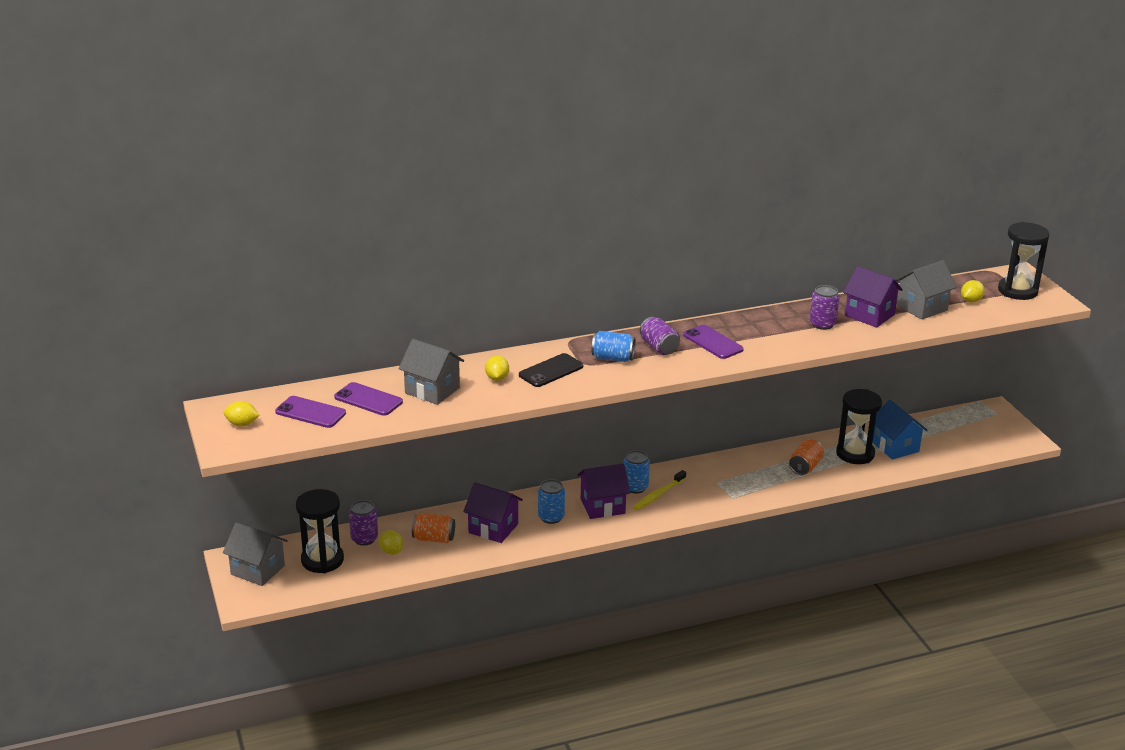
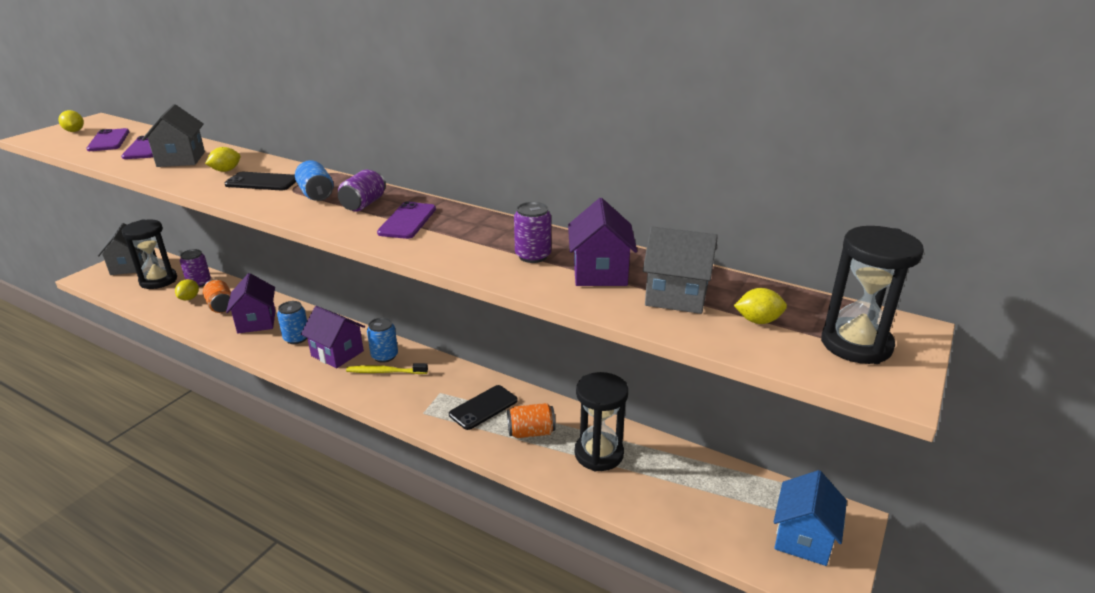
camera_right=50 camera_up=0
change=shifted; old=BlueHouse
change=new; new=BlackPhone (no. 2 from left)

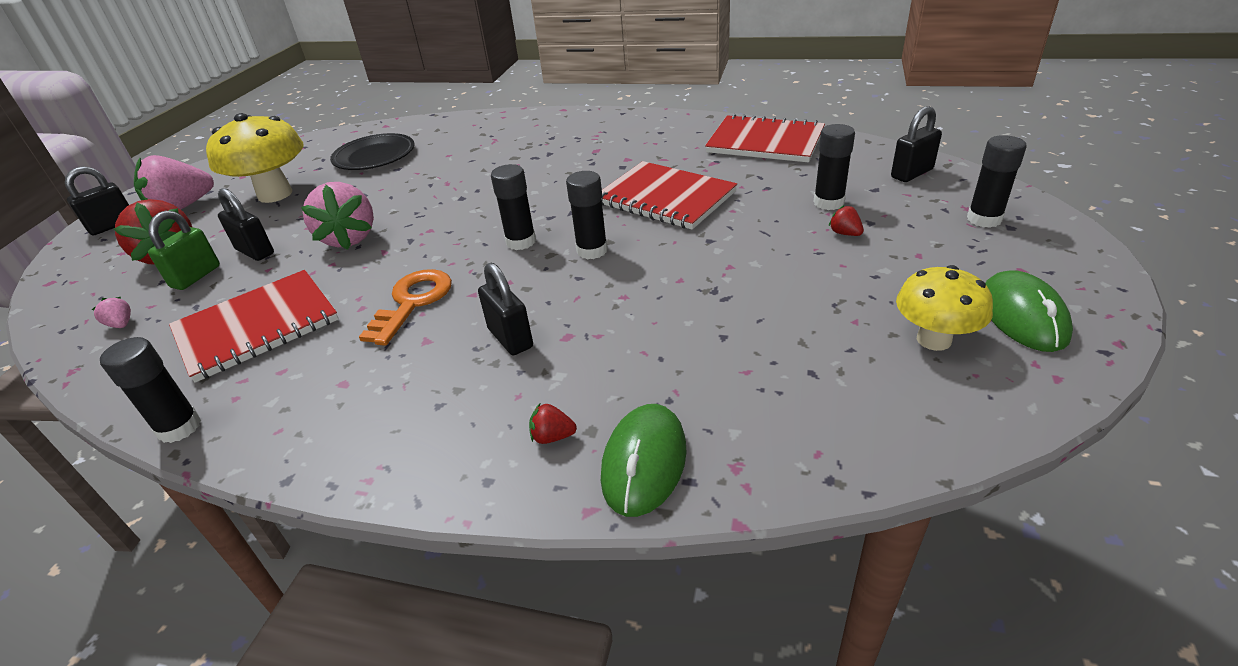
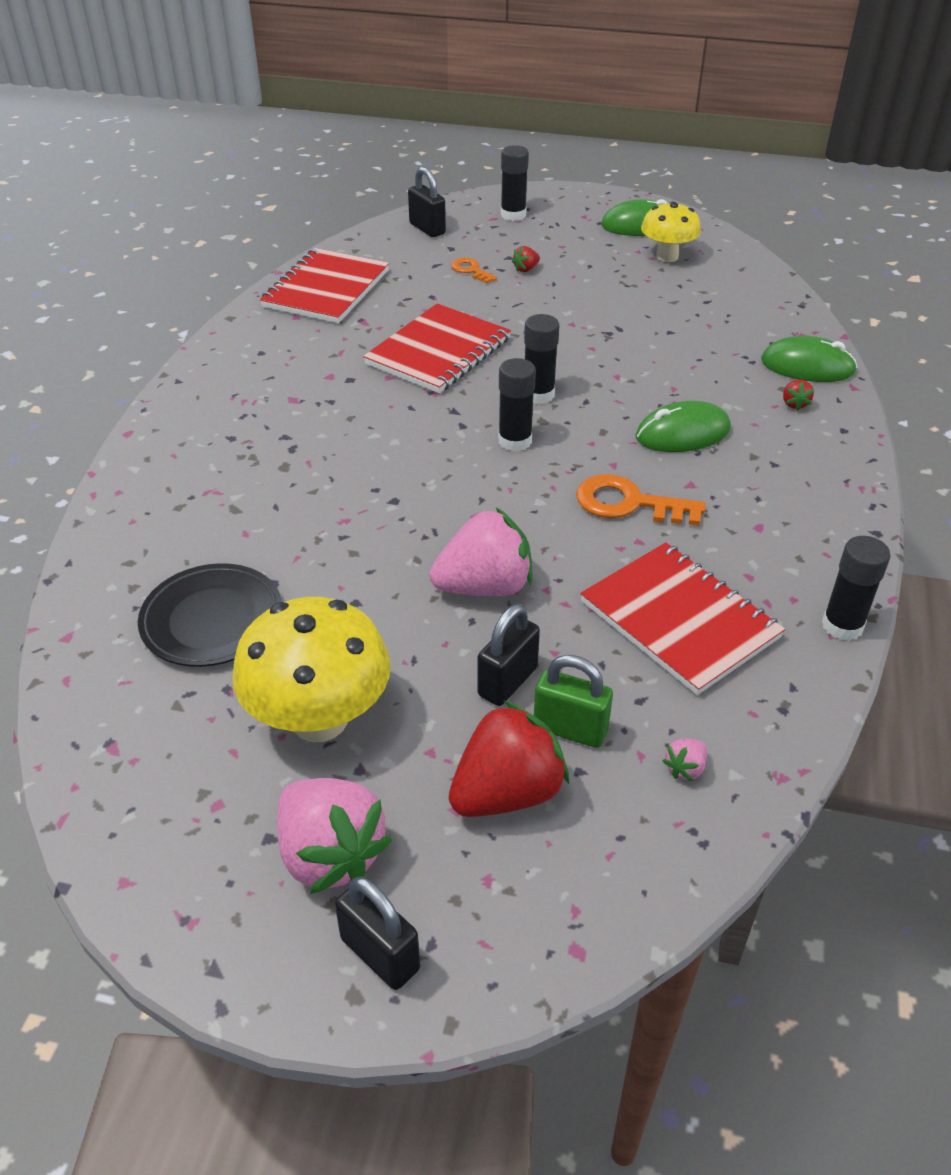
camera_right=-95 camera_up=5
change=swapped; old=BlackPadlock (no. 3 from left); new=GreenMouse (no. 2 from left)
change=swapped; old=BlackGlueStick (no. 4 from left); new=OrangeKey (no. 1 from left)

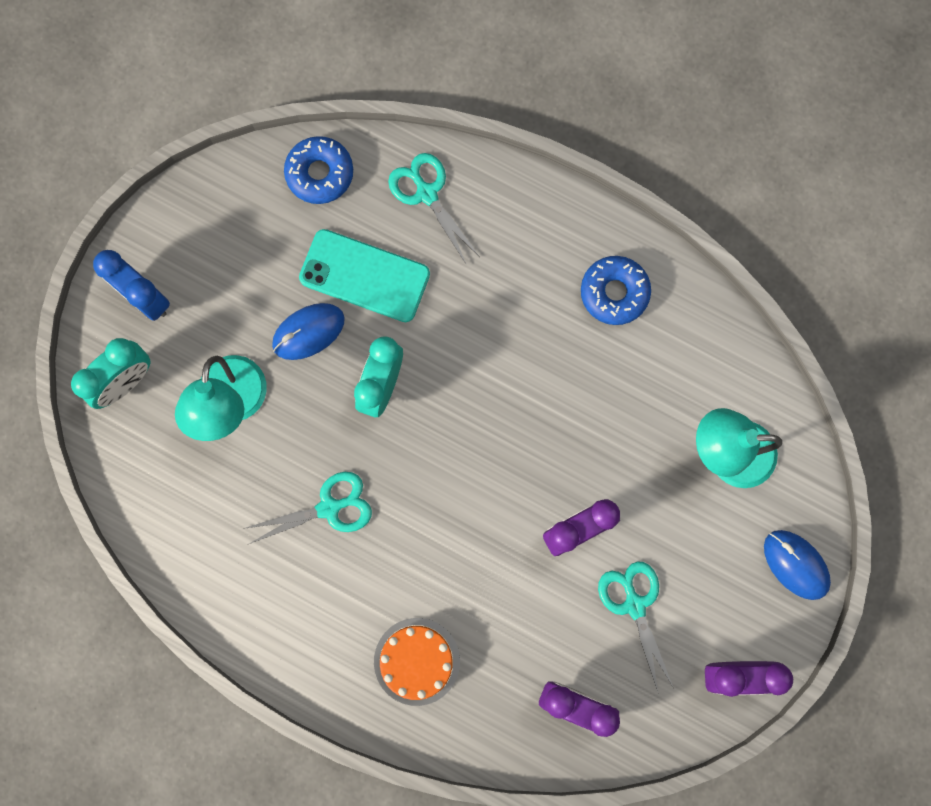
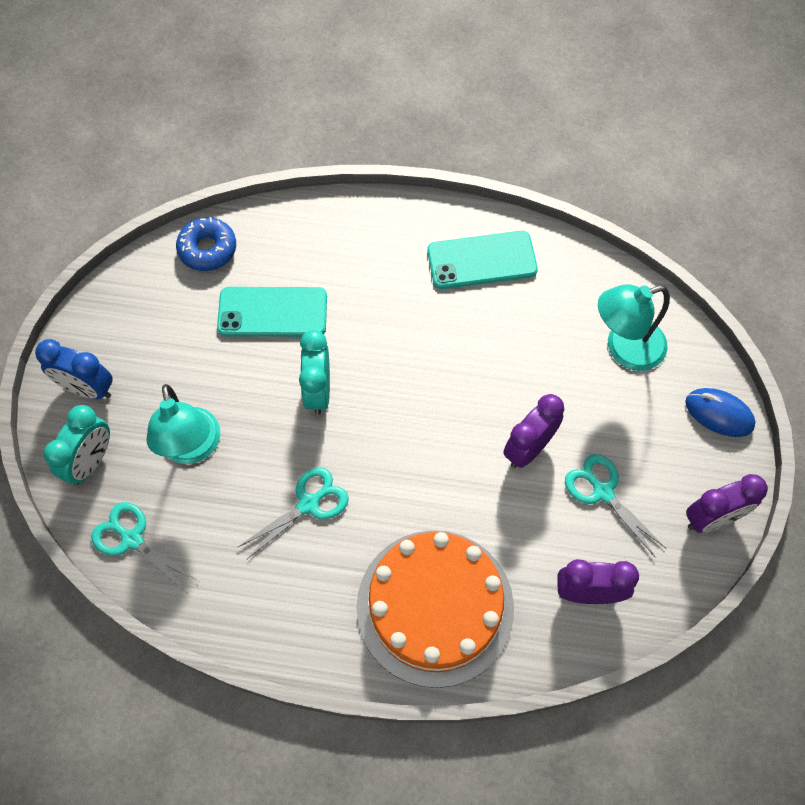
camera_right=-20 camera_up=-15
change=gone; old=BlueMouse (no. 1 from left)
change=scaled; old=OrangeCake; factor=1.92
change=shifted; old=TurquoiseScissors (no. 2 from left in the first image); new=TurquoiseScissors (no. 1 from left)
change=swapped; old=BlueDonut (no. 2 from left); new=TurquoisePhone (no. 2 from left)

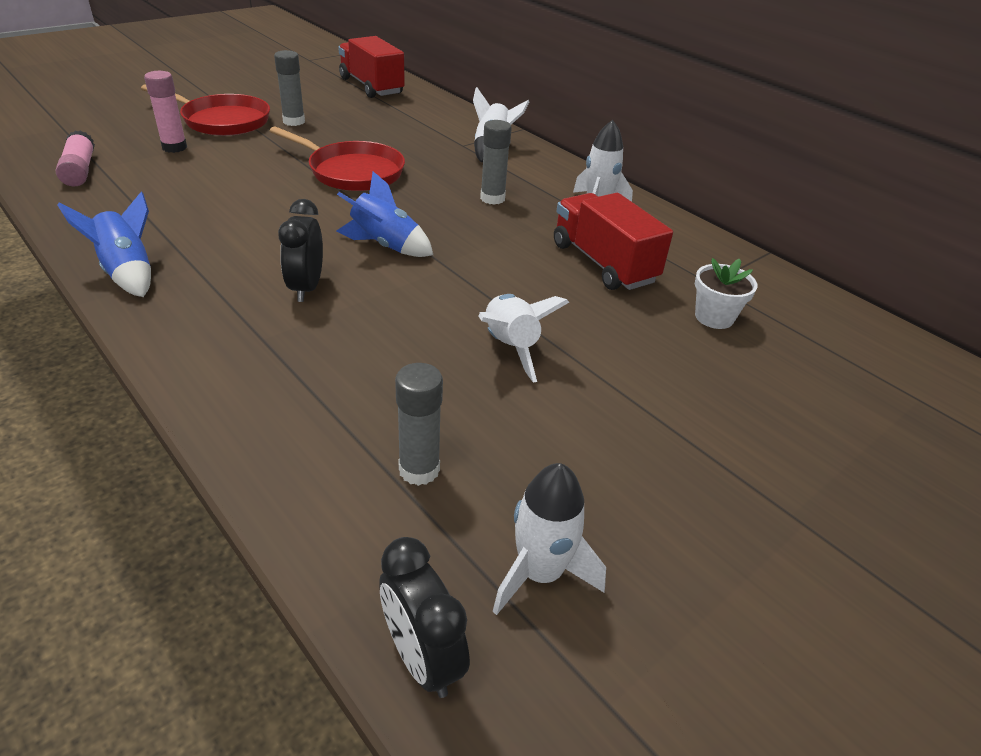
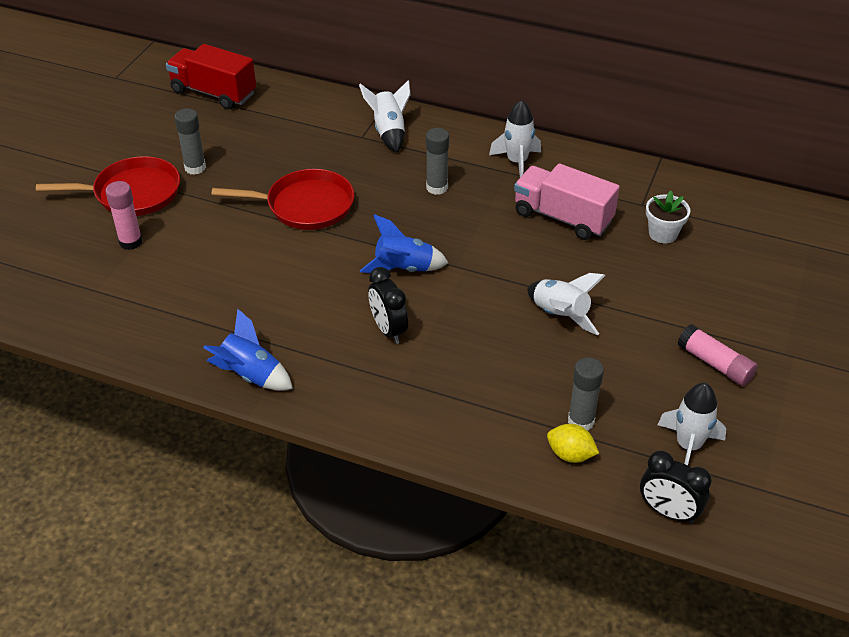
camera_right=-25 camera_up=5
change=shifted; old=PinkGlueStick (no. 1 from left in the first image); new=PinkGlueStick (no. 2 from left)
change=repainted; old=RedTruck (no. 2 from left); new=PinkTruck
change=new; new=YellowLemon

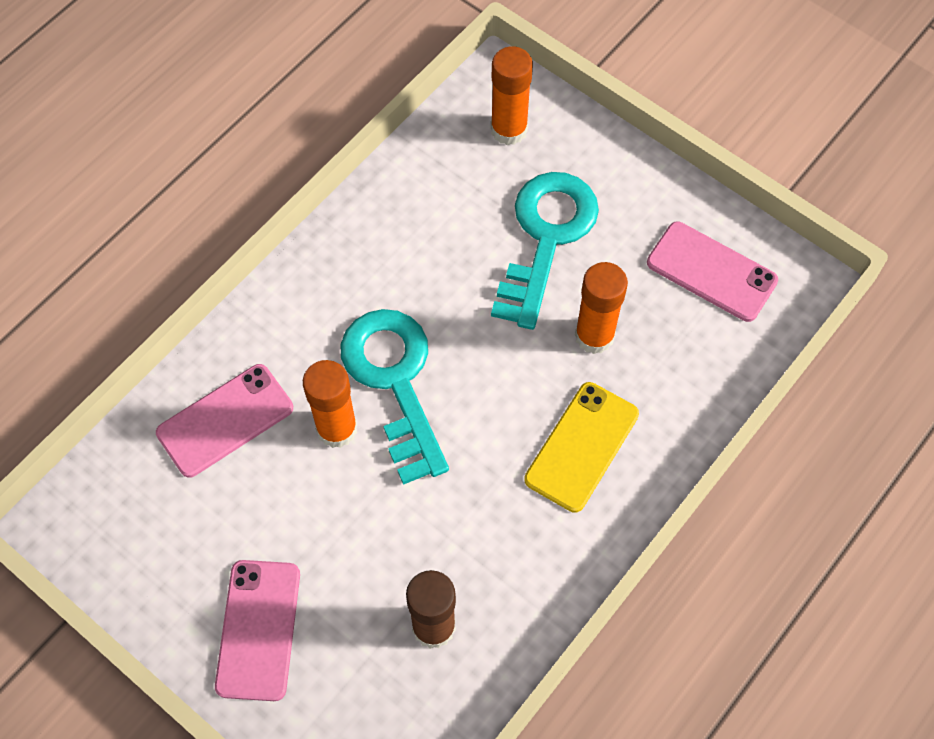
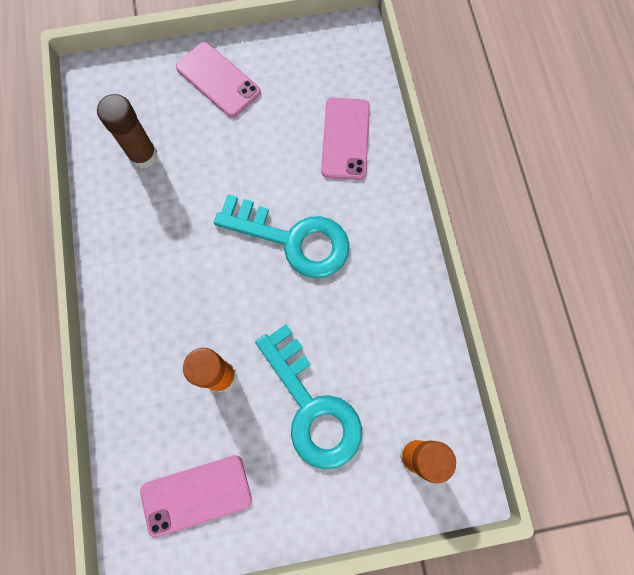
camera_right=130 camera_up=10
change=gone; old=OrangeGlueStick (no. 1 from left)
change=gone; old=YellowPhone

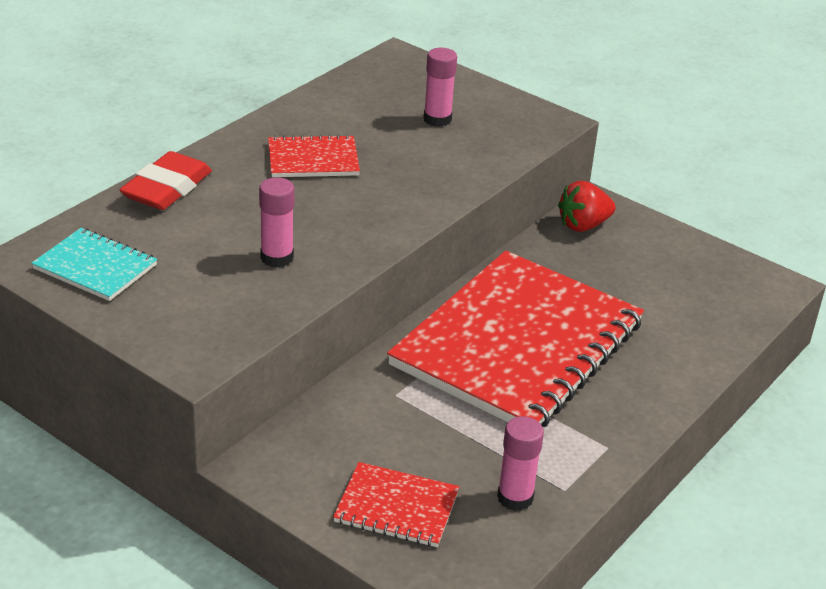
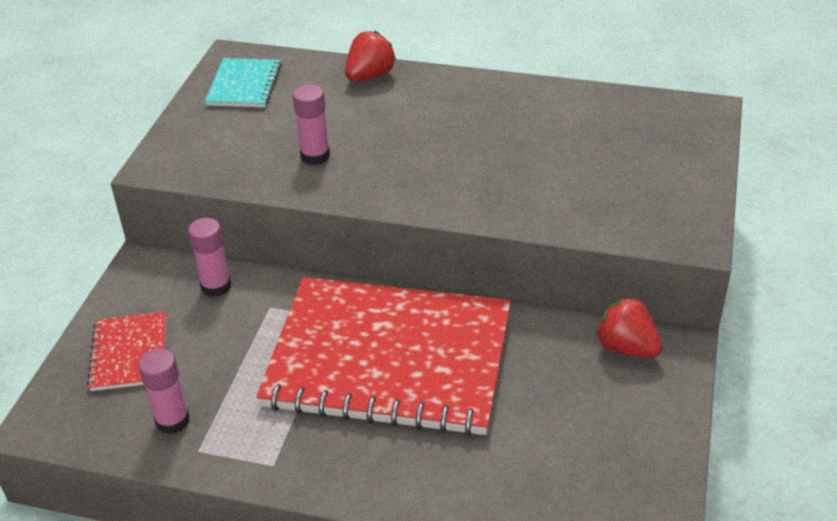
camera_right=70 camera_up=5
change=swapped; old=RedEraser; new=RedStrawberry (no. 1 from left)
change=gone; old=RedNotebook (no. 1 from left)
change=shifted; old=PinkGlueStick (no. 2 from left)

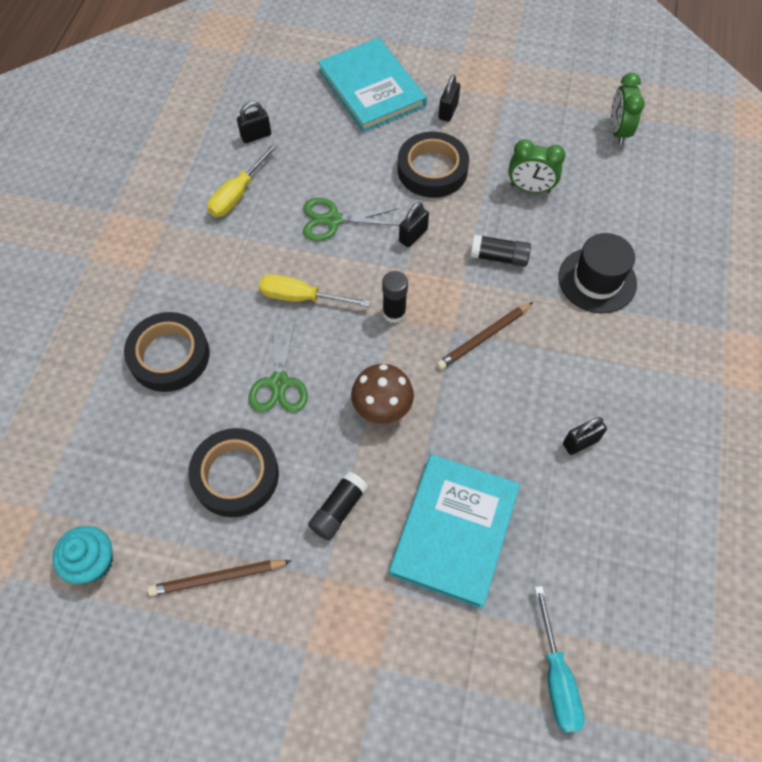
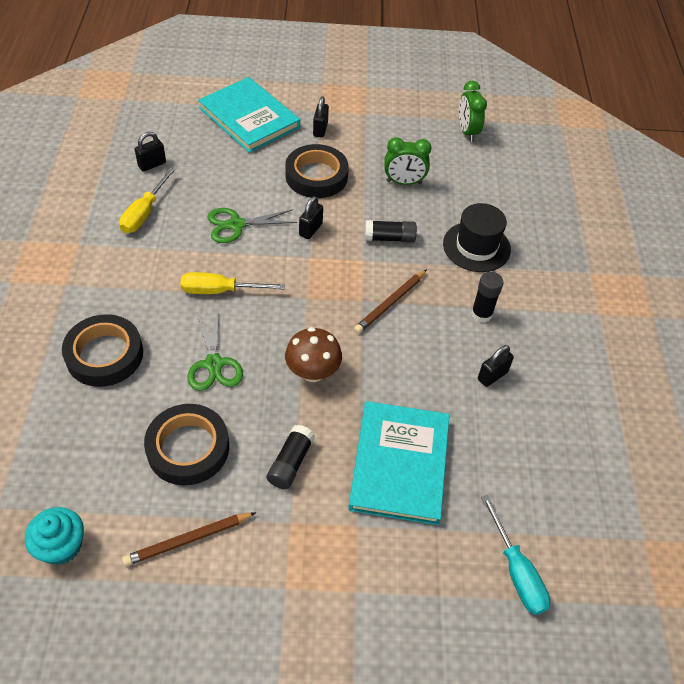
camera_right=-15 camera_up=-10
change=shifted; old=BlackGlueStick (no. 2 from left in the first image); new=BlackGlueStick (no. 3 from left)

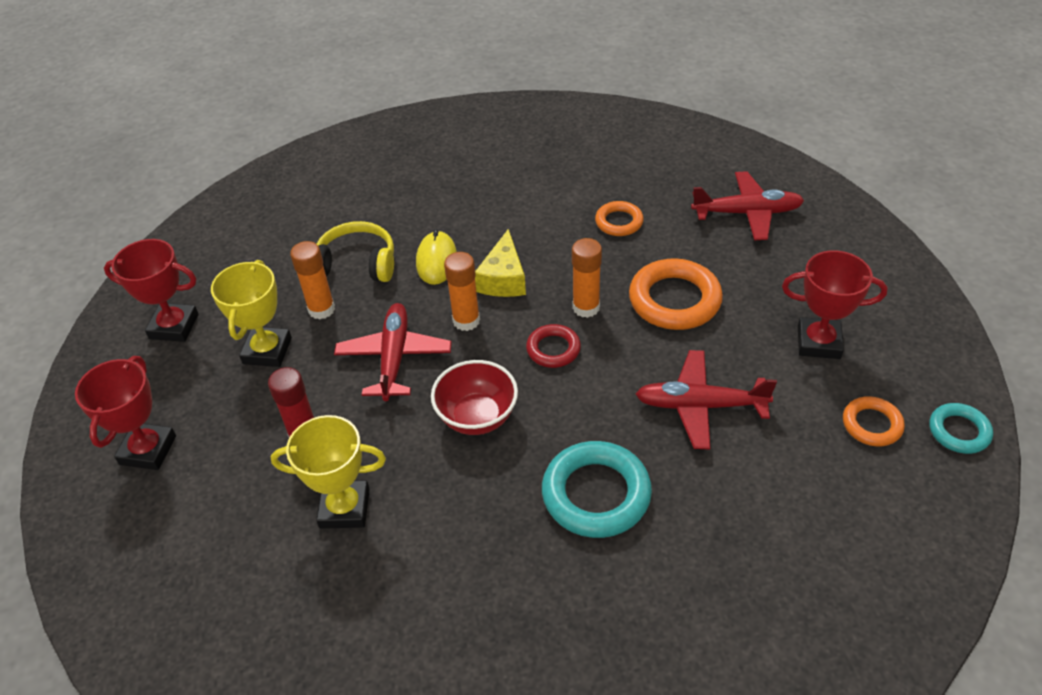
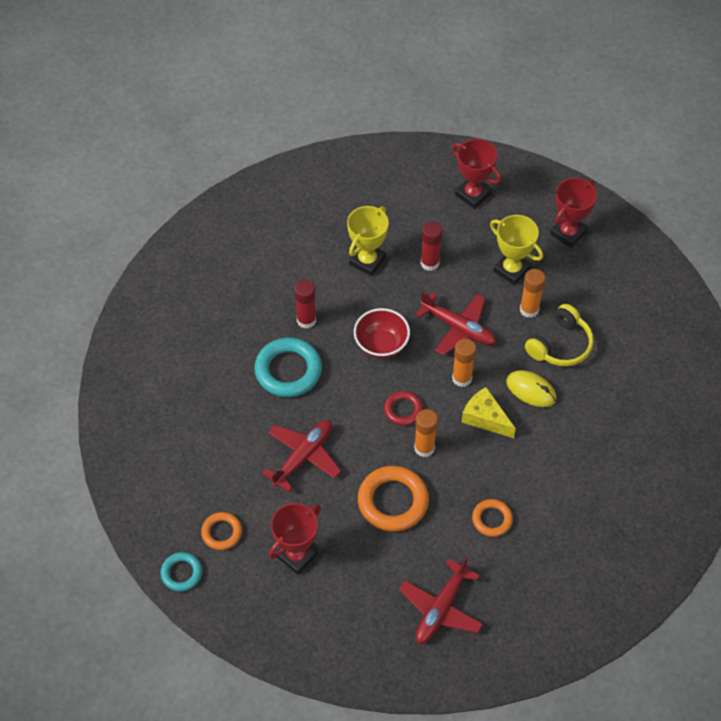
camera_right=120 camera_up=10
change=new; new=RedGlueStick (no. 1 from left)

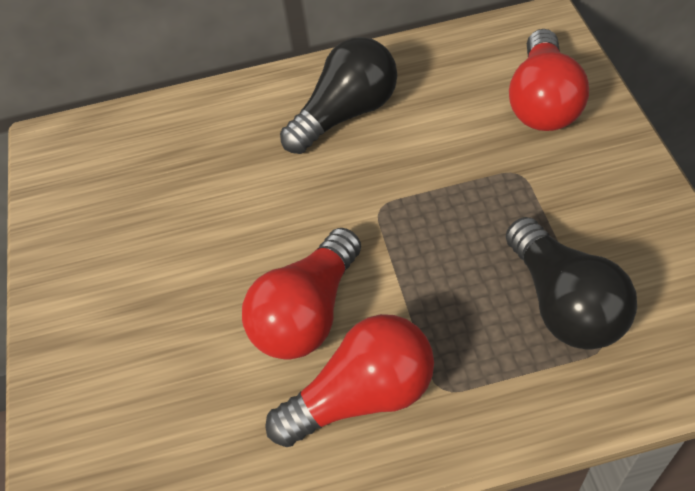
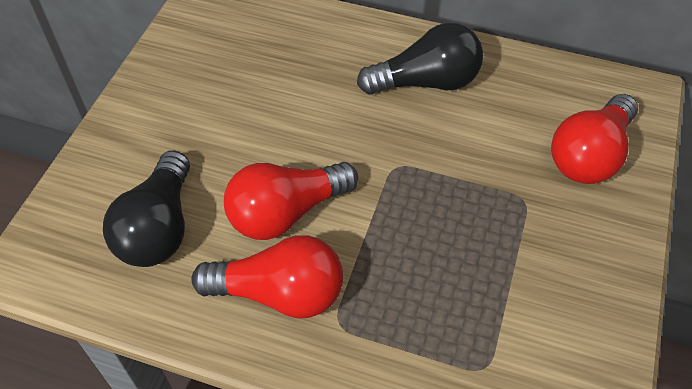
camera_right=25 camera_up=0
change=shifted; old=BlackLightBulb (no. 2 from left in the first image); new=BlackLightBulb (no. 1 from left)

